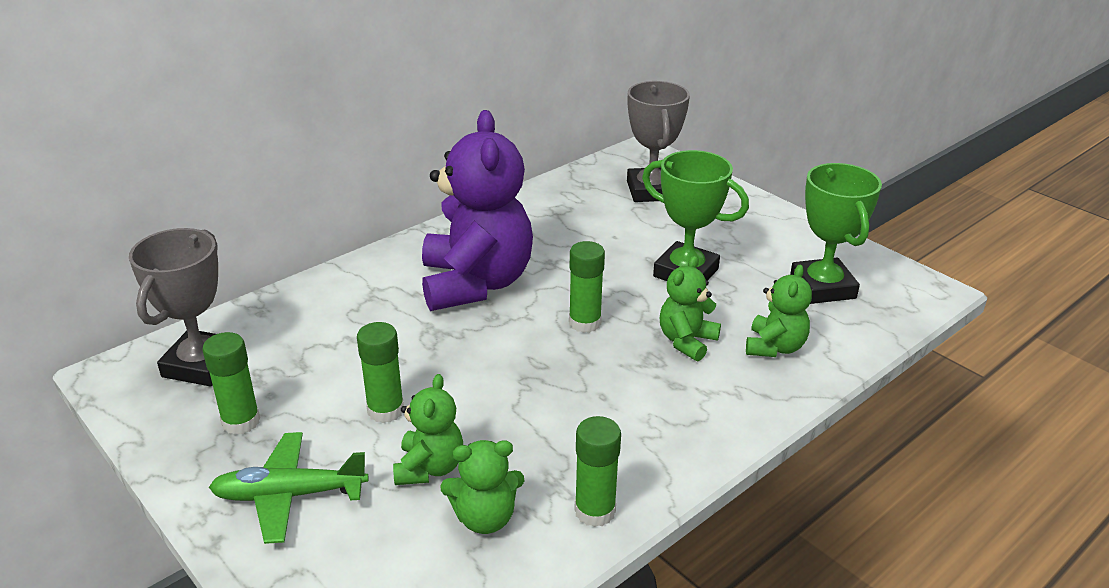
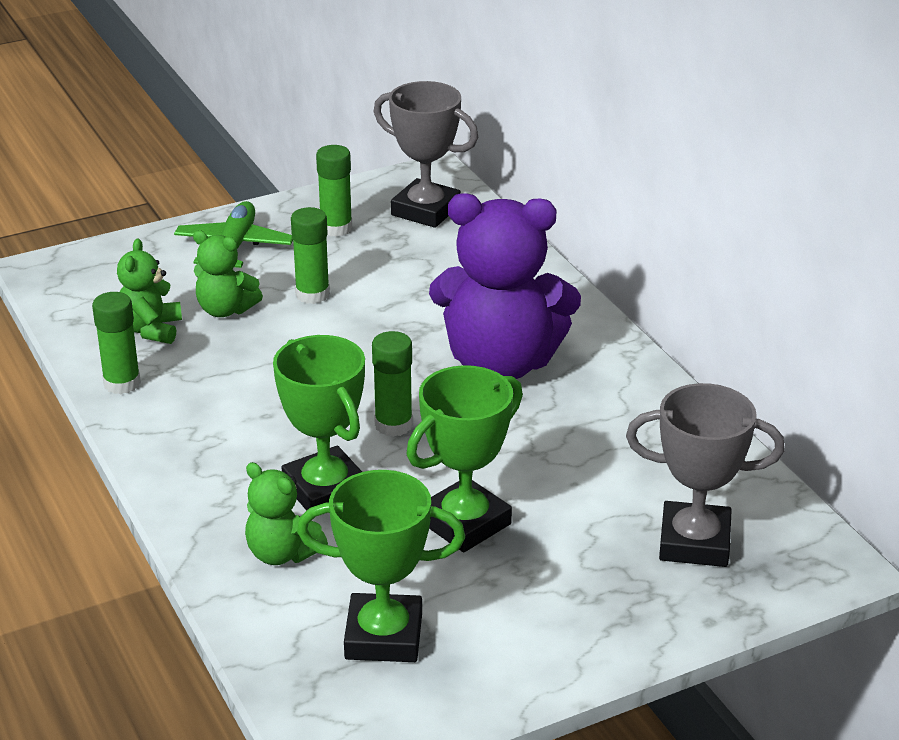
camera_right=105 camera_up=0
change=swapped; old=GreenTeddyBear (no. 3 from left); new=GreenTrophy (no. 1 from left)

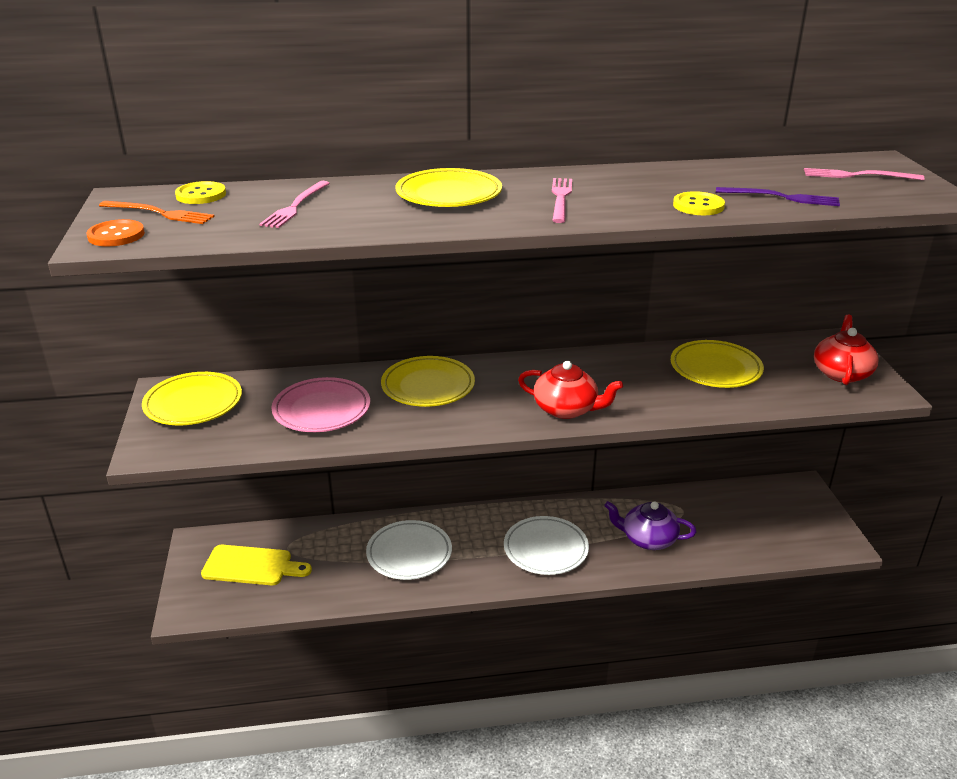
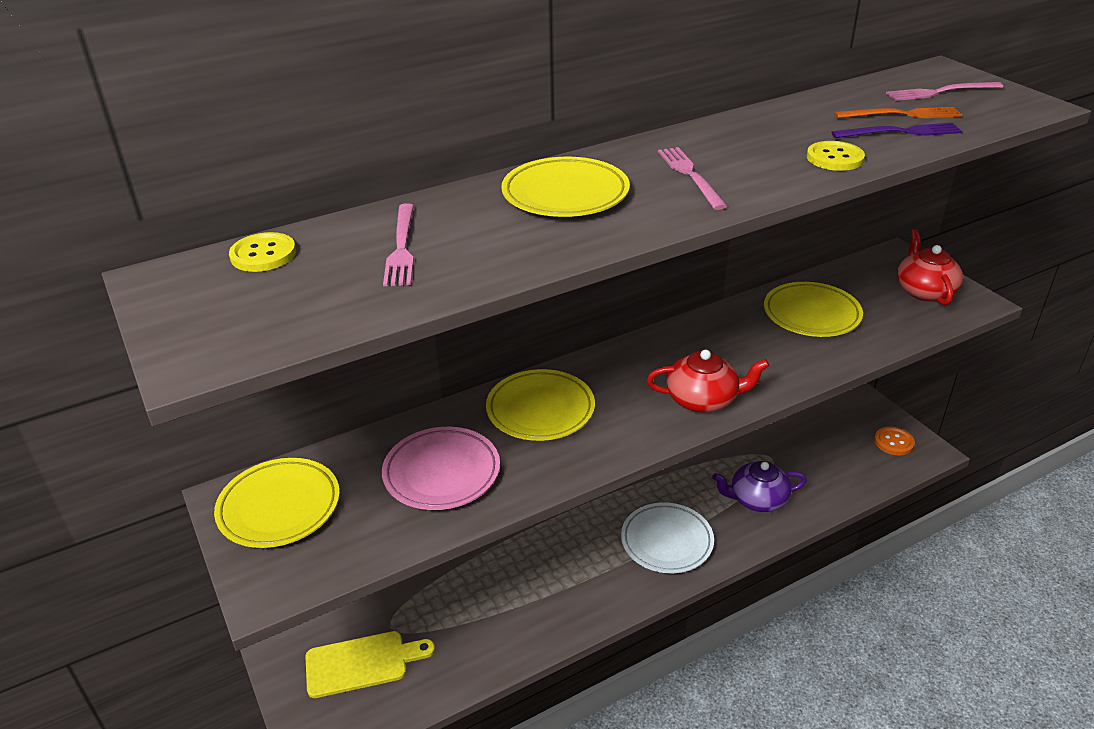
camera_right=-20 camera_up=5
change=shifted; old=OrangeButton
change=shifted; old=OrangeFork
change=gone; old=WhitePlate (no. 1 from left)

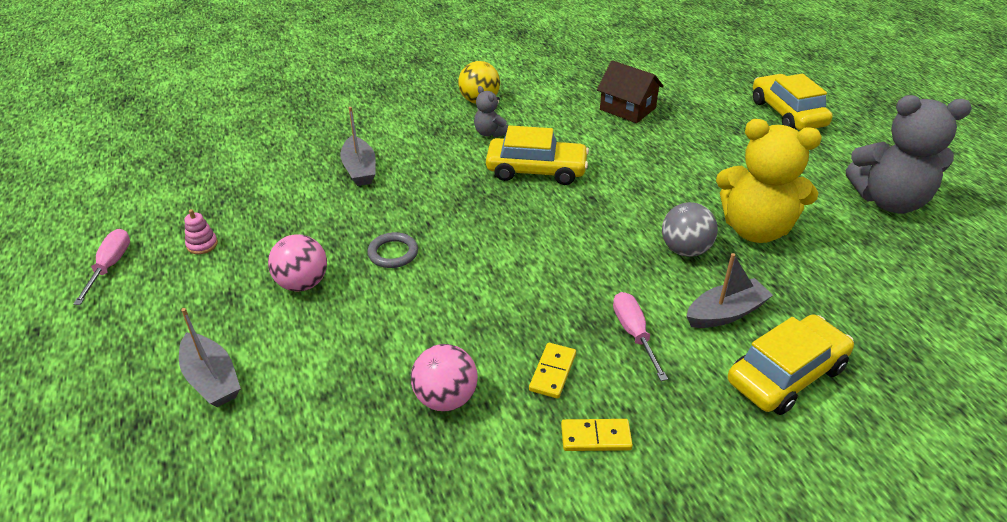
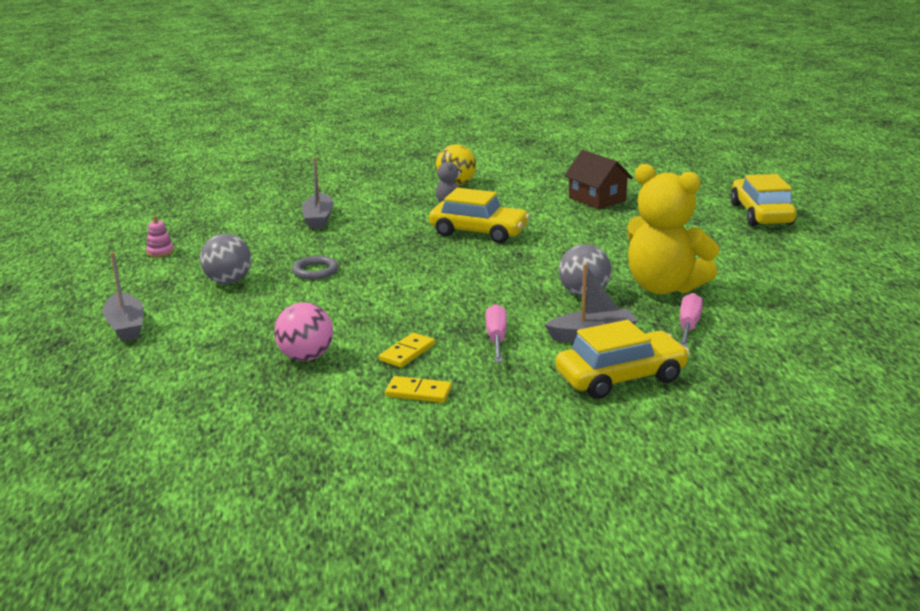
camera_right=15 camera_up=-15
change=shifted; old=PinkScrewdriver (no. 1 from left in the first image); new=PinkScrewdriver (no. 2 from left)
change=repainted; old=PinkBall (no. 1 from left); new=GreyBall (no. 1 from left)
change=gone; old=GreyTeddyBear (no. 2 from left)

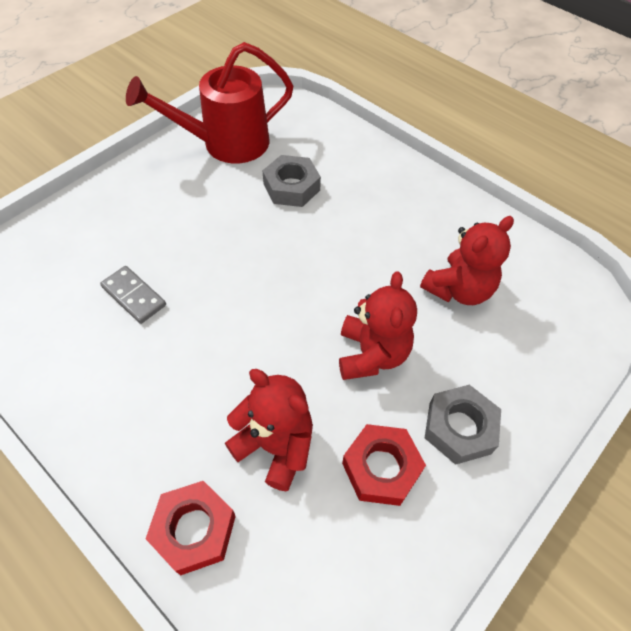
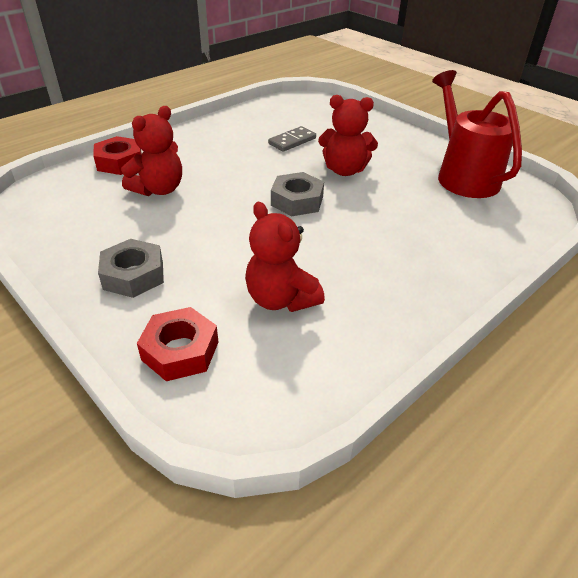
camera_right=95 camera_up=-15
change=shifted; old=GreyNut (no. 1 from left in the first image); new=GreyNut (no. 2 from left)
change=shifted; old=RedTeddyBear (no. 2 from left in the first image); new=RedTeddyBear (no. 3 from left)
change=shifted; old=RedNut (no. 2 from left)

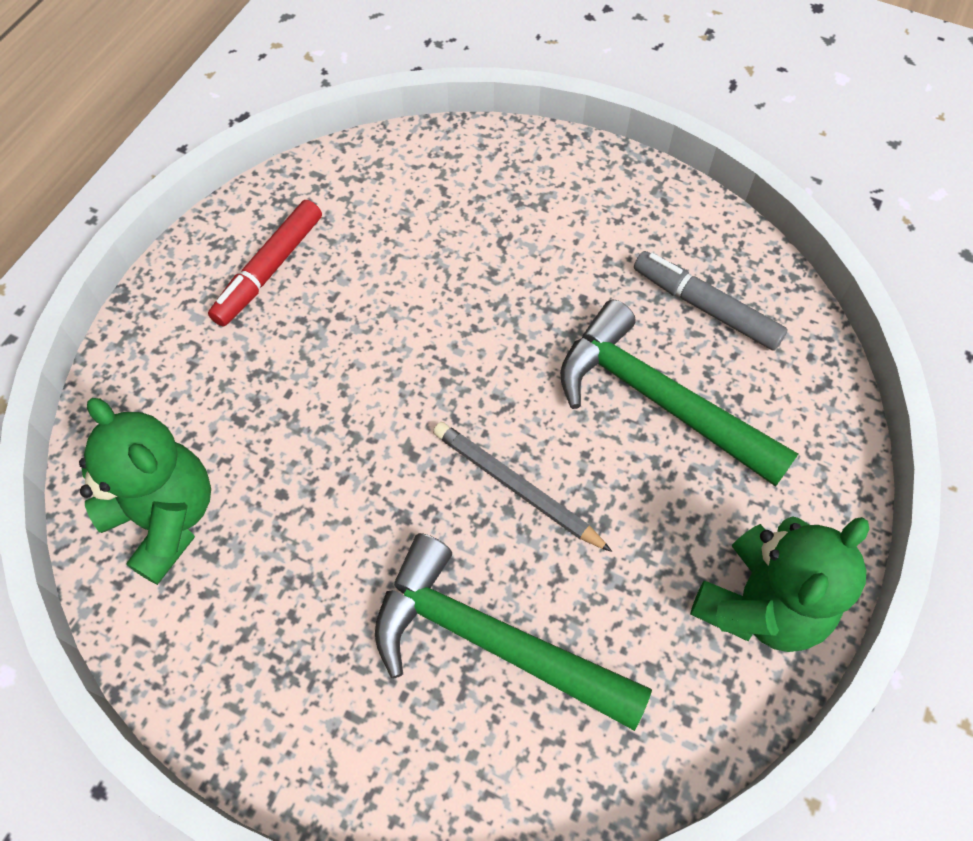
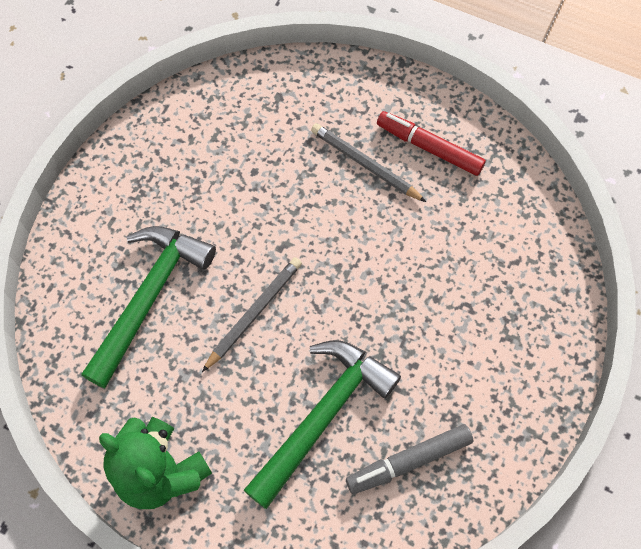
camera_right=90 camera_up=5
change=gone; old=GreenTeddyBear (no. 1 from left)
change=rotated; old=GreyMarker; degrees=-150
change=new; new=GreyPencil (no. 2 from left)

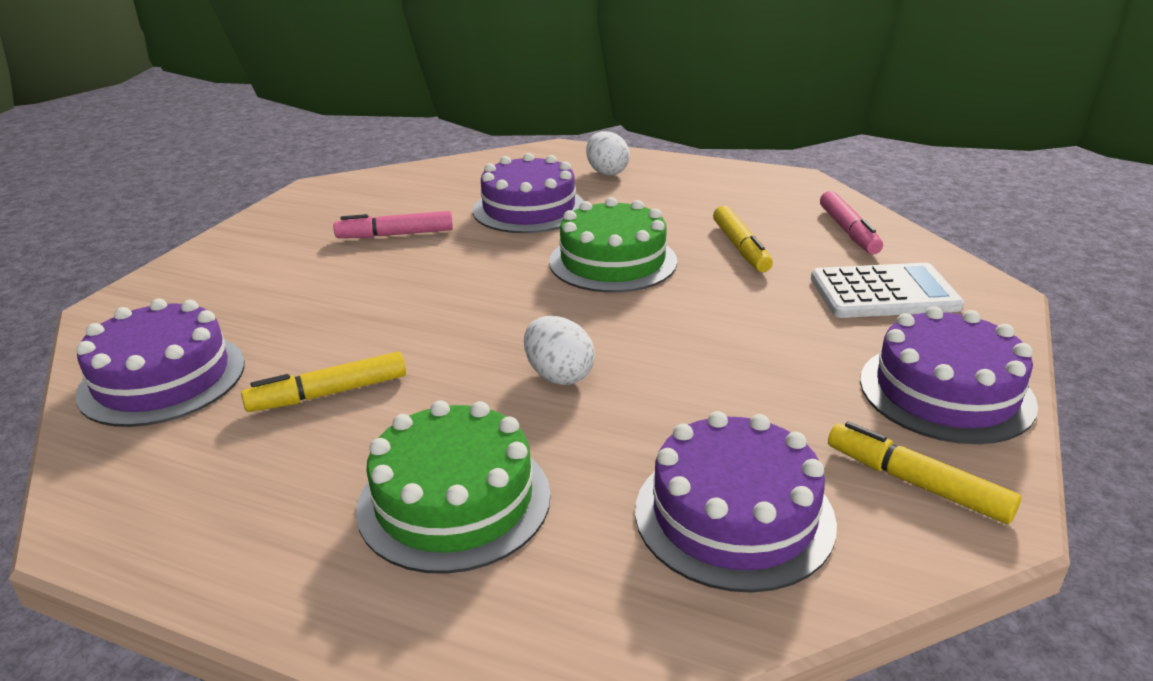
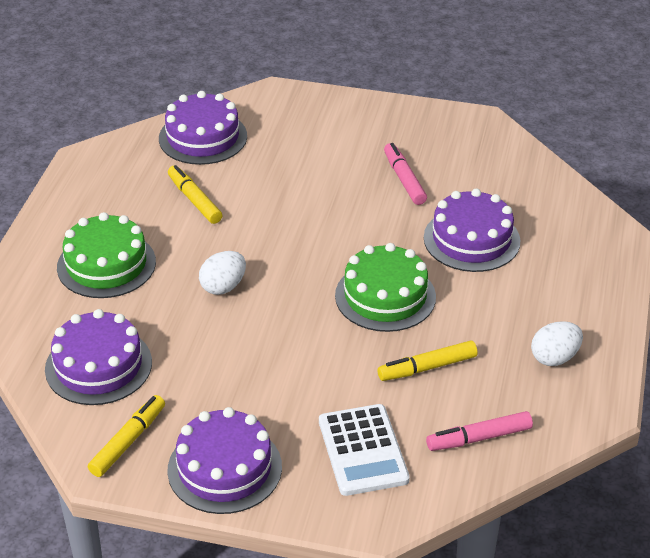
camera_right=80 camera_up=10
change=shifted; old=WhiteEgg (no. 2 from left)

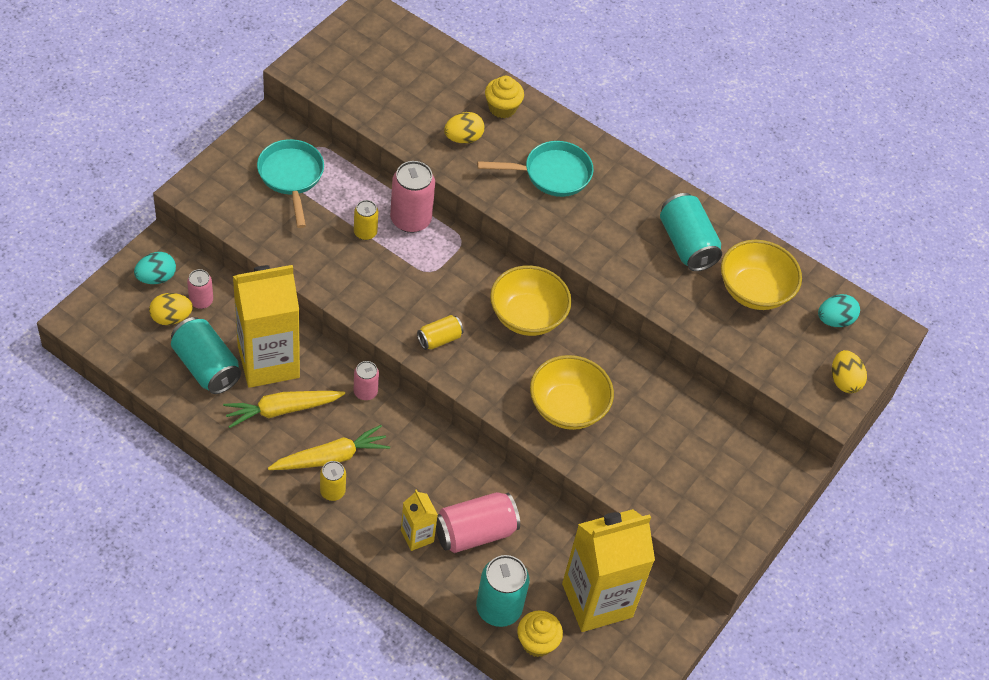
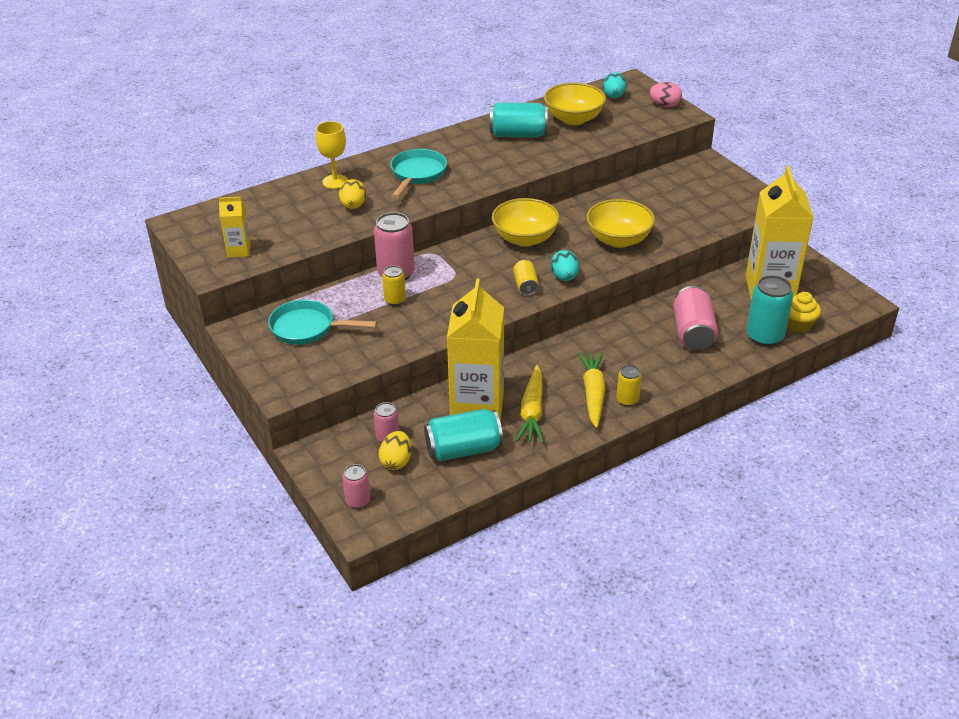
camera_right=-60 camera_up=-15
change=shifted; old=TurquoiseEgg (no. 1 from left)
change=shifted; old=PinkCan (no. 2 from left in the first image); new=PinkCan (no. 1 from left)
change=shifted; old=YellowCarton (no. 2 from left in the first image); new=YellowCarton (no. 1 from left)
change=swapped; old=YellowCupcake (no. 1 from left); new=YellowGoblet
change=repainted; old=YellowEgg (no. 3 from left); new=PinkEgg

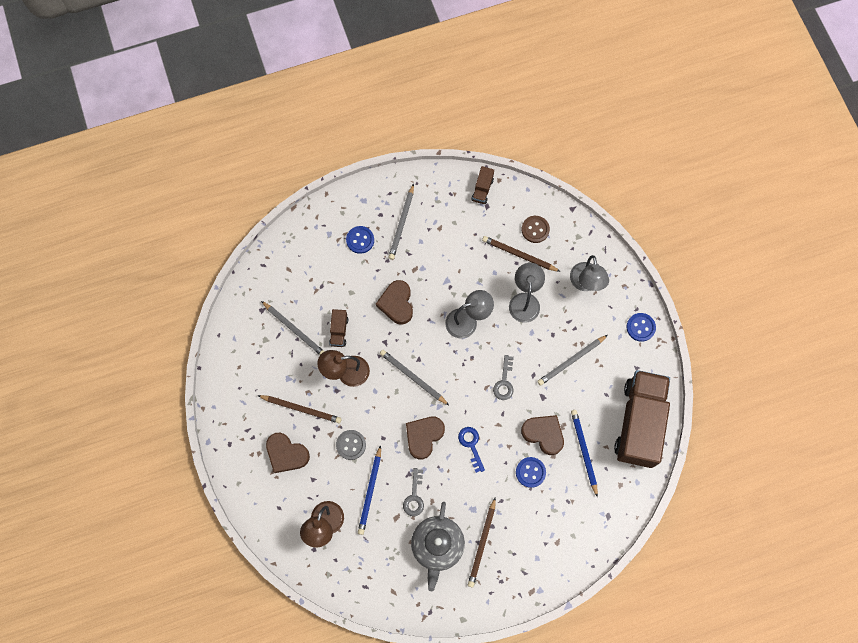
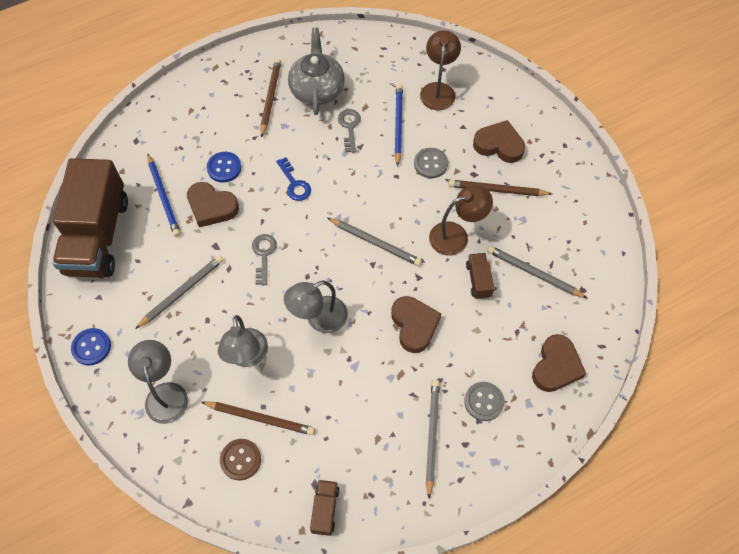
camera_right=170 camera_up=-10
change=repainted; old=BlueButton (no. 1 from left); new=GreyButton (no. 2 from left)
change=shifted; old=BrownHeart (no. 3 from left in the first image); new=BrownHeart (no. 4 from left)

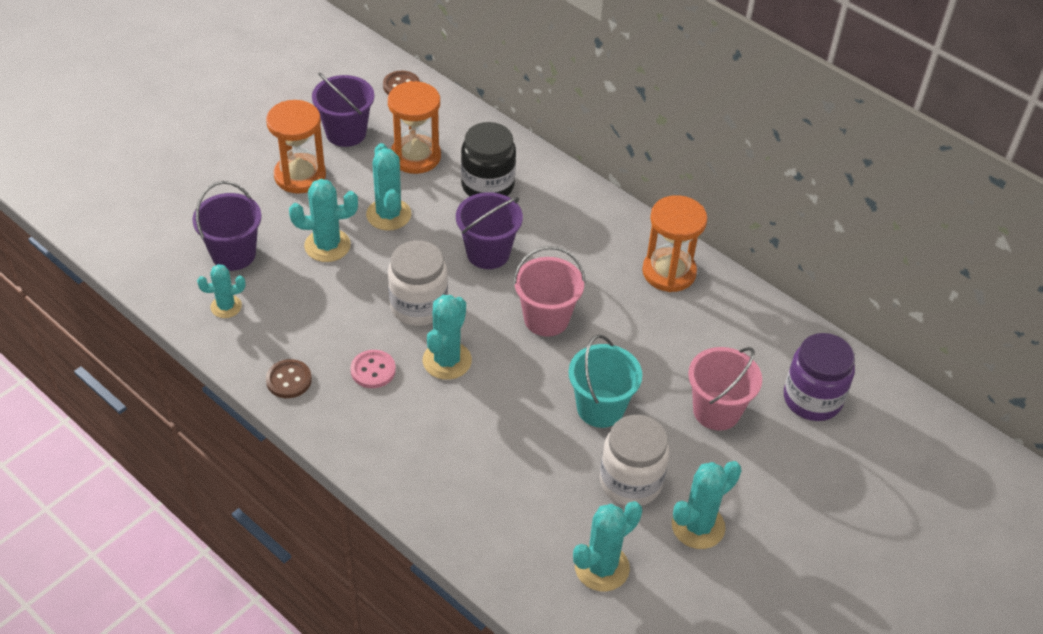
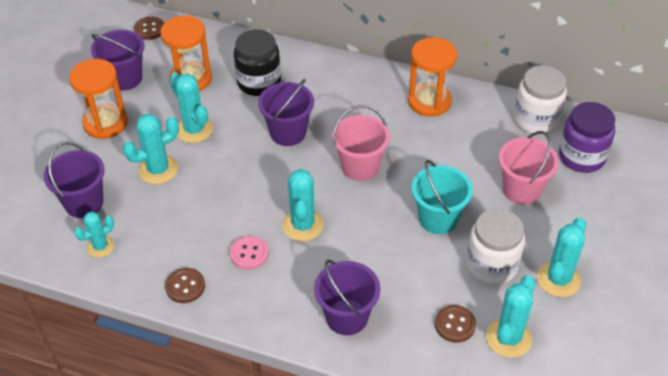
camera_right=-20 camera_up=0
change=shifted; old=WhiteJar (no. 1 from left in the first image); new=WhiteJar (no. 2 from left)
change=new; new=PurpleBucket (no. 4 from left)
change=new; new=BrownButton (no. 3 from left)

